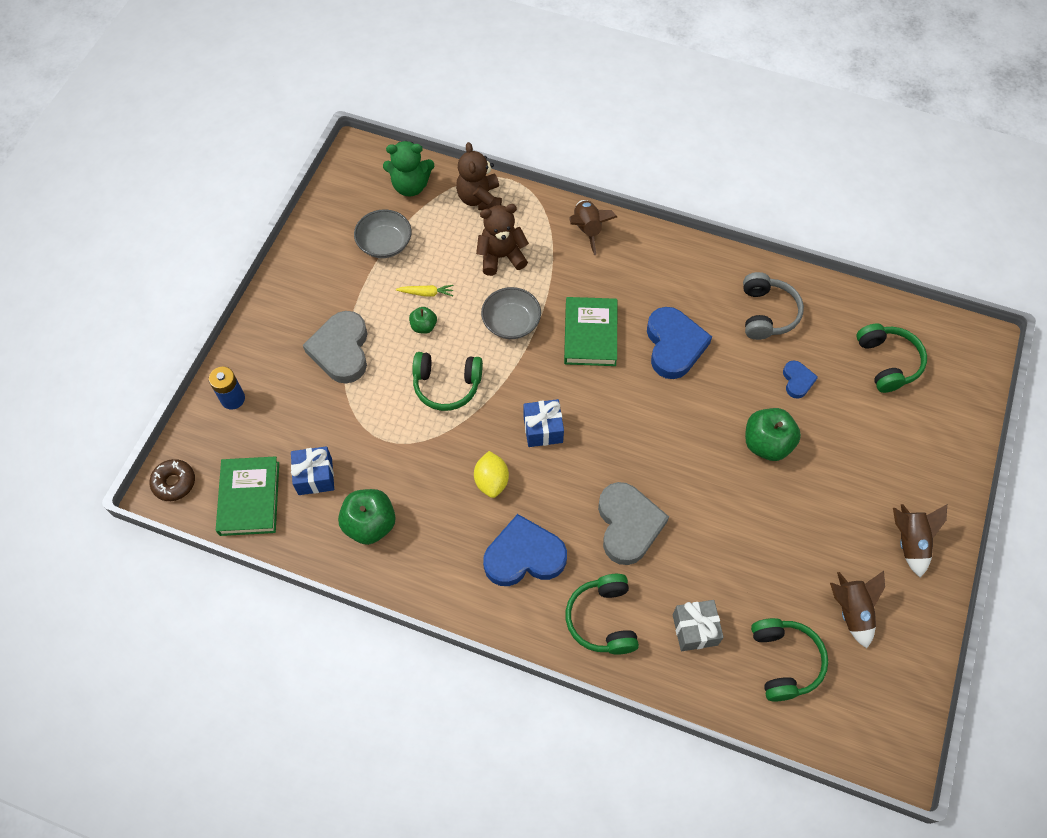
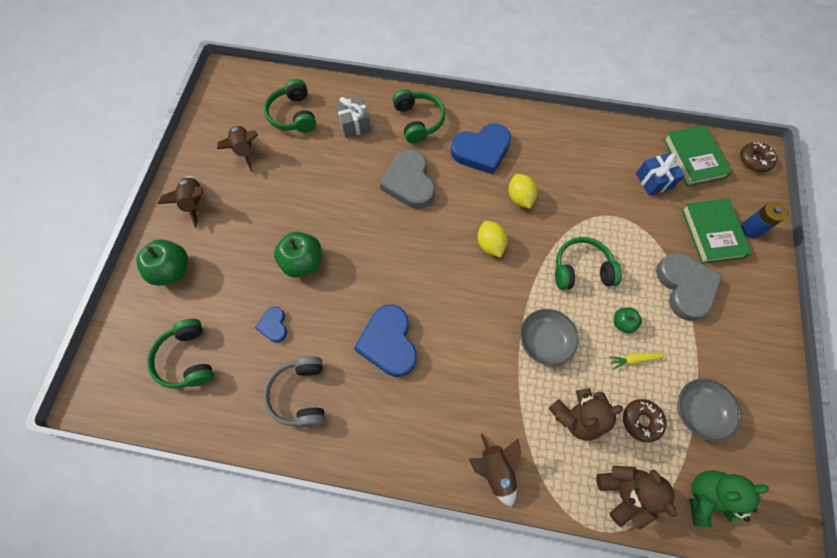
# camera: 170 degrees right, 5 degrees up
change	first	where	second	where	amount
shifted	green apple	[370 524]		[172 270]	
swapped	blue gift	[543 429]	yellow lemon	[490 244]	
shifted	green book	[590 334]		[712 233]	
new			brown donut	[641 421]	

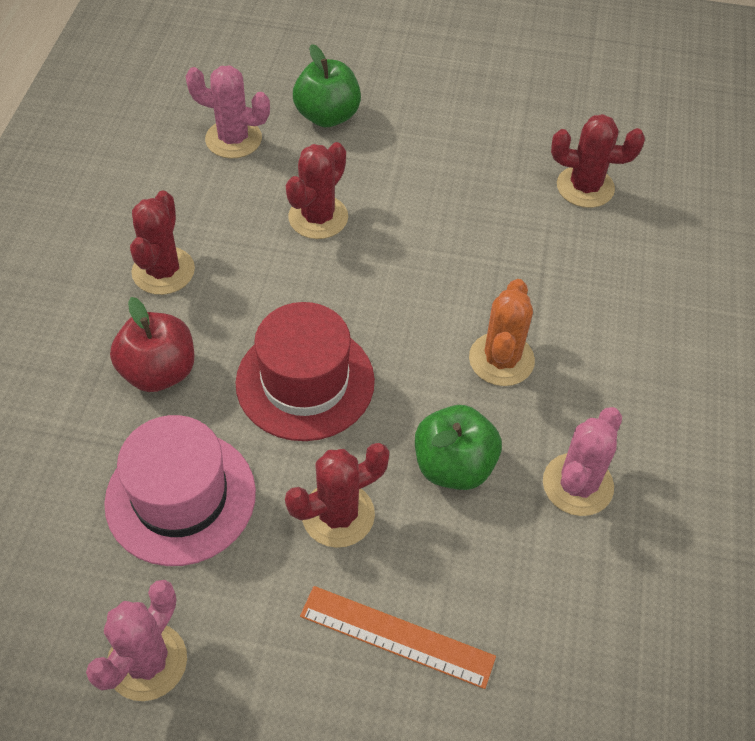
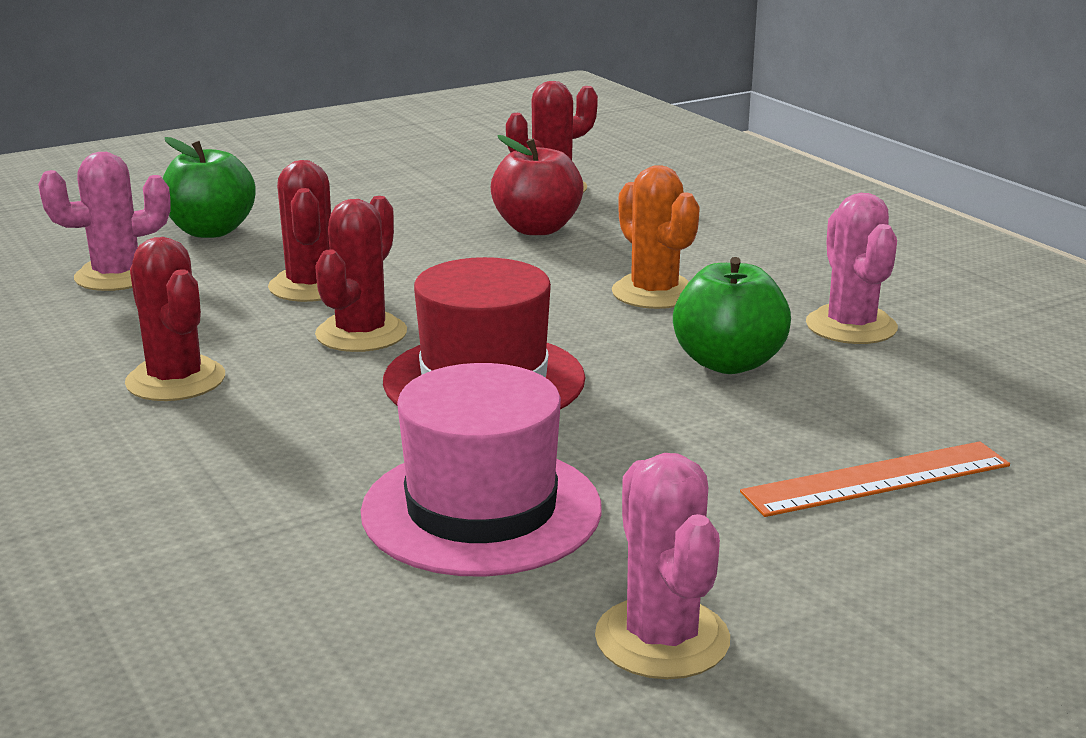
# camera: 40 degrees left, 30 degrees down
change	first	where	second	where	amount
shifted	red apple	[159 372]		[537 229]	
shifted	red cactus	[338 515]		[361 334]	

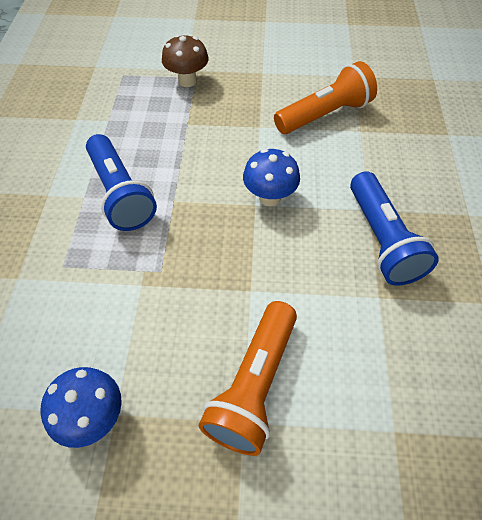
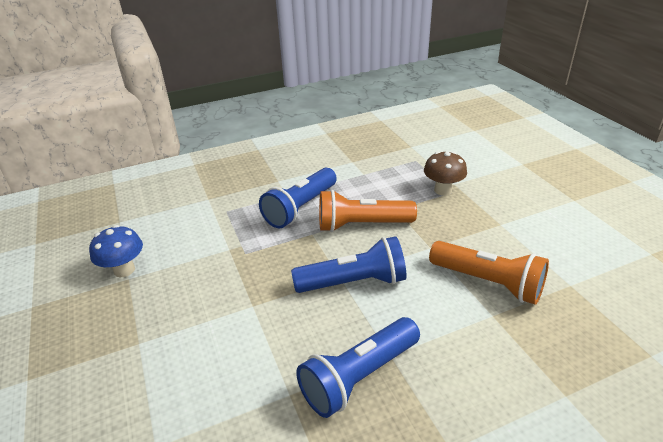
# camera: 65 degrees right, 20 degrees down
change	first	where	second	where	amount
shifted	orange flashlight	[254 385]		[361 225]	
swapped	blue mushroom	[269 197]	blue flashlight	[354 282]	

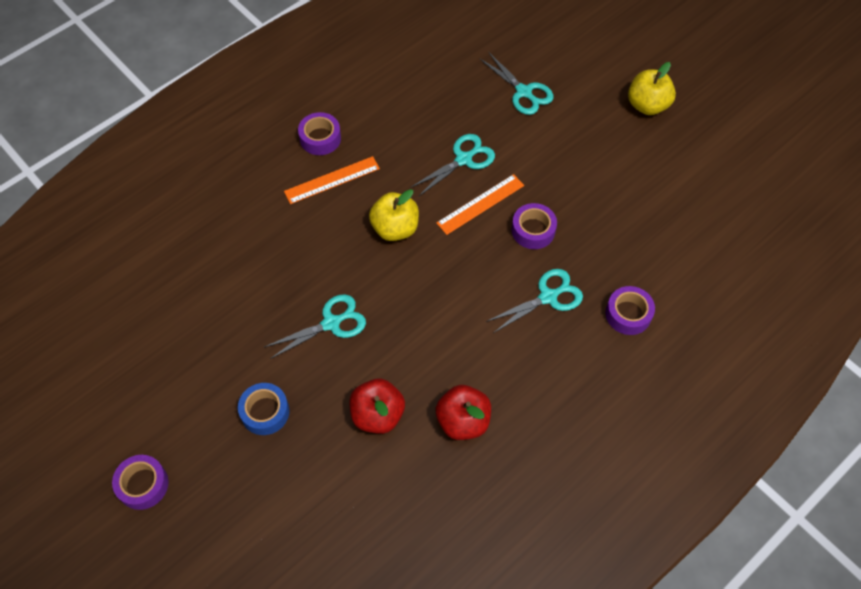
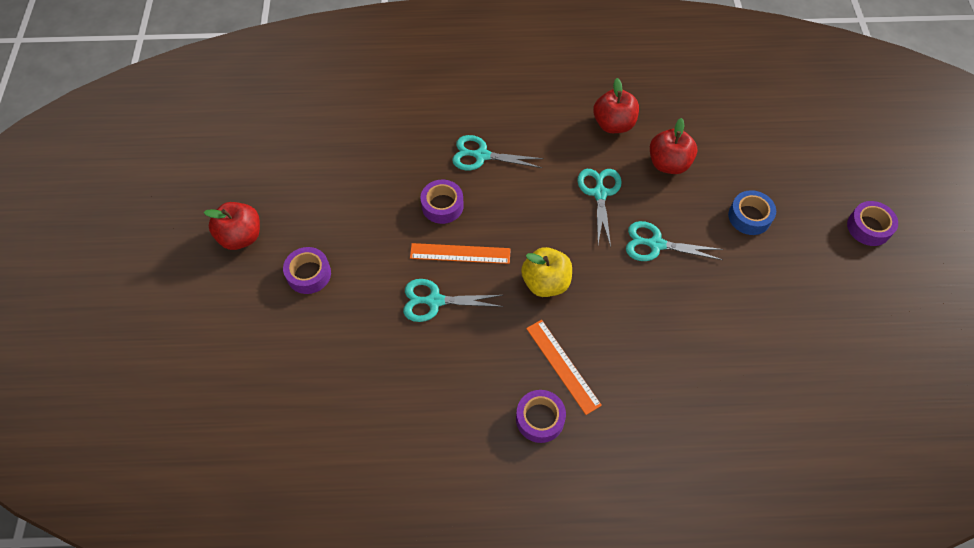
# camera: 140 degrees left, 0 degrees up
change	first	where	second	where	amount
rotated	orange ruler	[332 180]		[563 366]	45 degrees clockwise
shifted	turquoise scissors	[523 92]		[600 193]	
shifted	purple tape	[628 314]		[309 274]	
repainted	yellow apple	[647 105]	red apple	[241 237]	

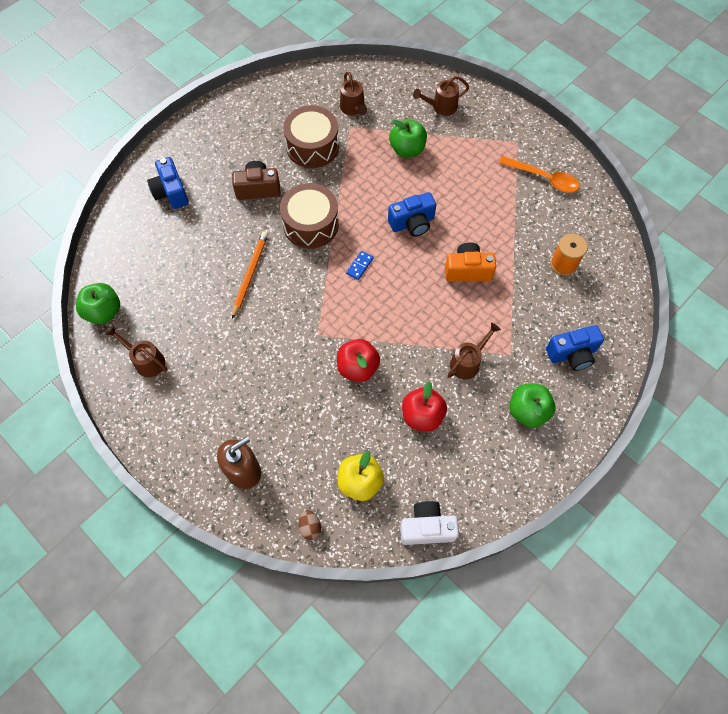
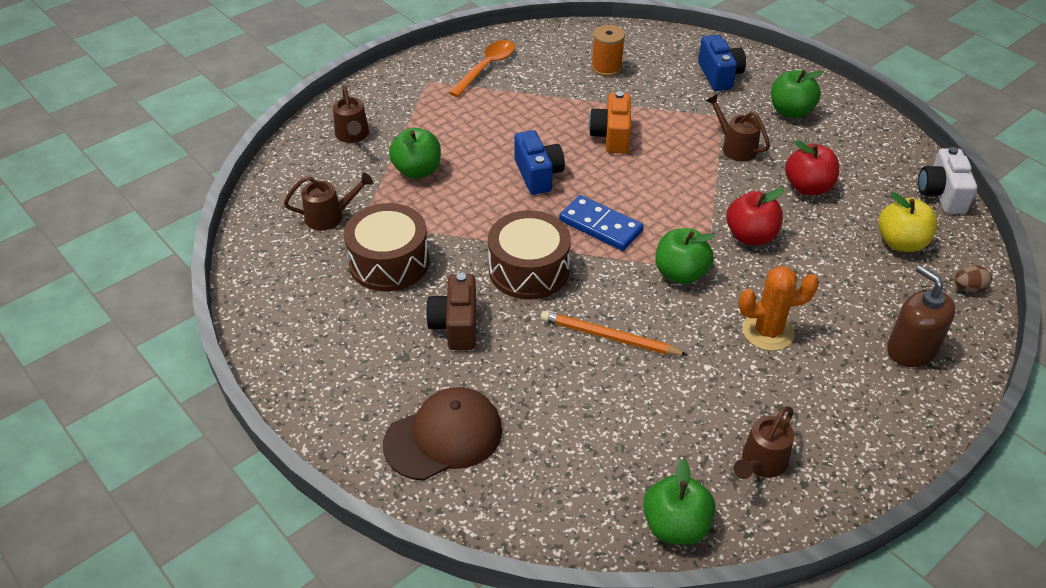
# camera: 85 degrees left, 20 degrees down
change	first	where	second	where	amount
swapped	blue camera	[171 192]	brown cap	[444 436]	
scaled	blue domino	[360 266]		[600 226]	x1.92
new			green apple	[680 273]	
new			orange cactus	[768 331]	

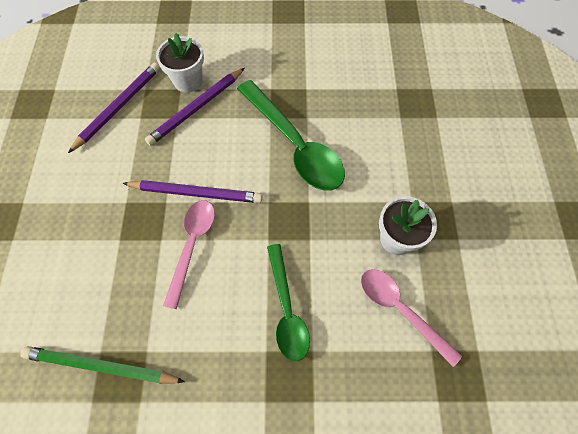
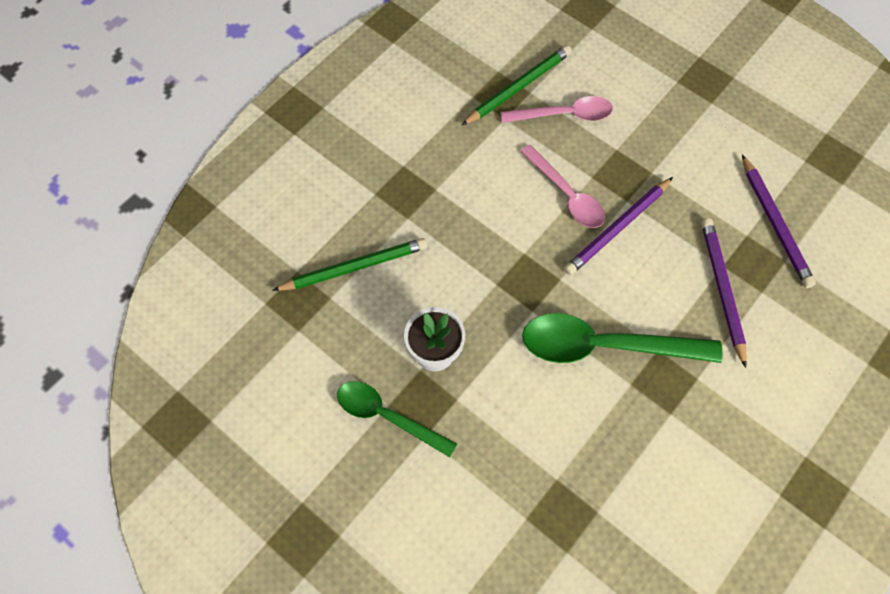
# camera: 130 degrees right, 0 degrees up
change	first	where	second	where	amount
gone	white flower pot	[188 81]			
shifted	green spoon	[286 309]		[387 416]	
shifted	pink spoon	[400 310]		[564 115]	
new			green pencil	[354 267]	

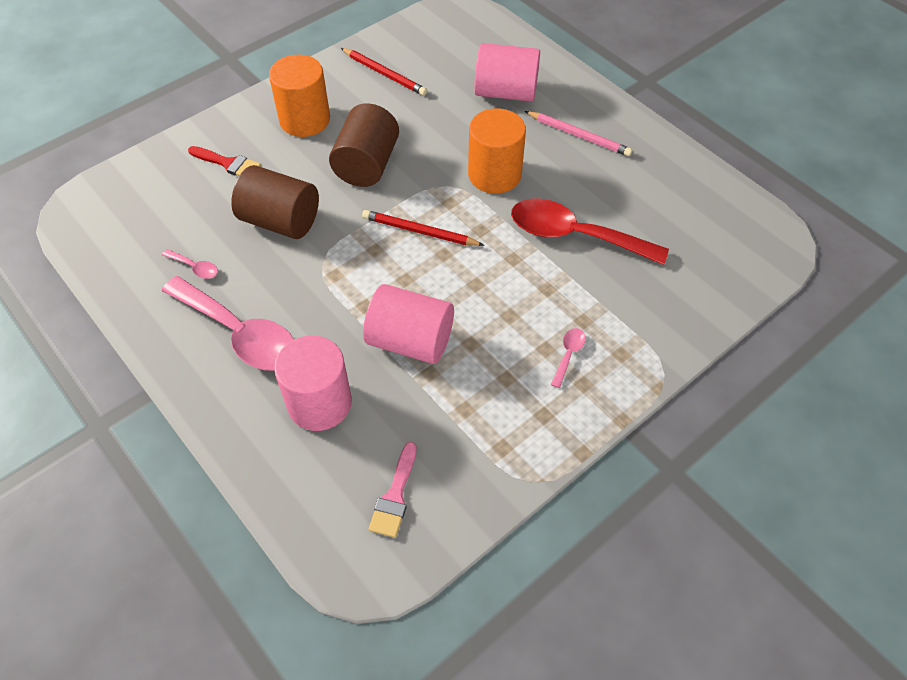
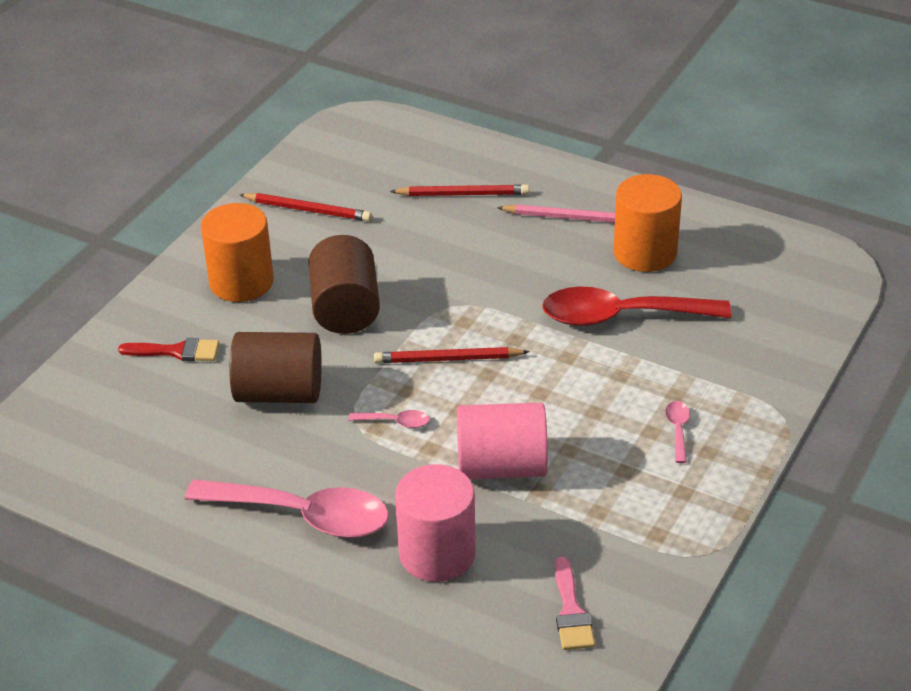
# camera: 20 degrees left, 15 degrees down
change	first	where	second	where	amount
shifted	pink spoon	[195 267]		[395 422]	
shifted	orange cylinder	[494 174]		[645 252]	
swapped	pink cylinder	[506 92]	red pencil	[462 194]	

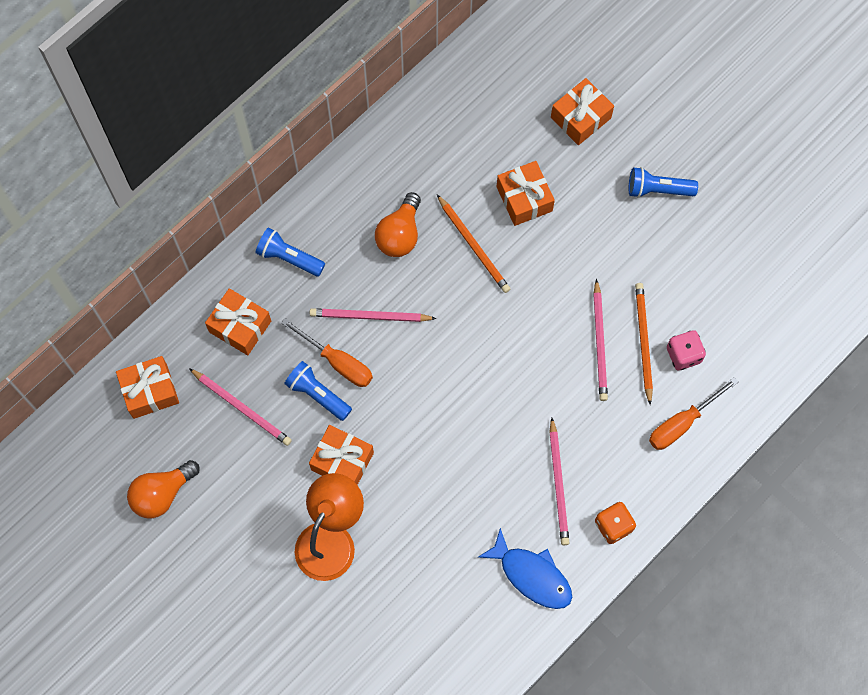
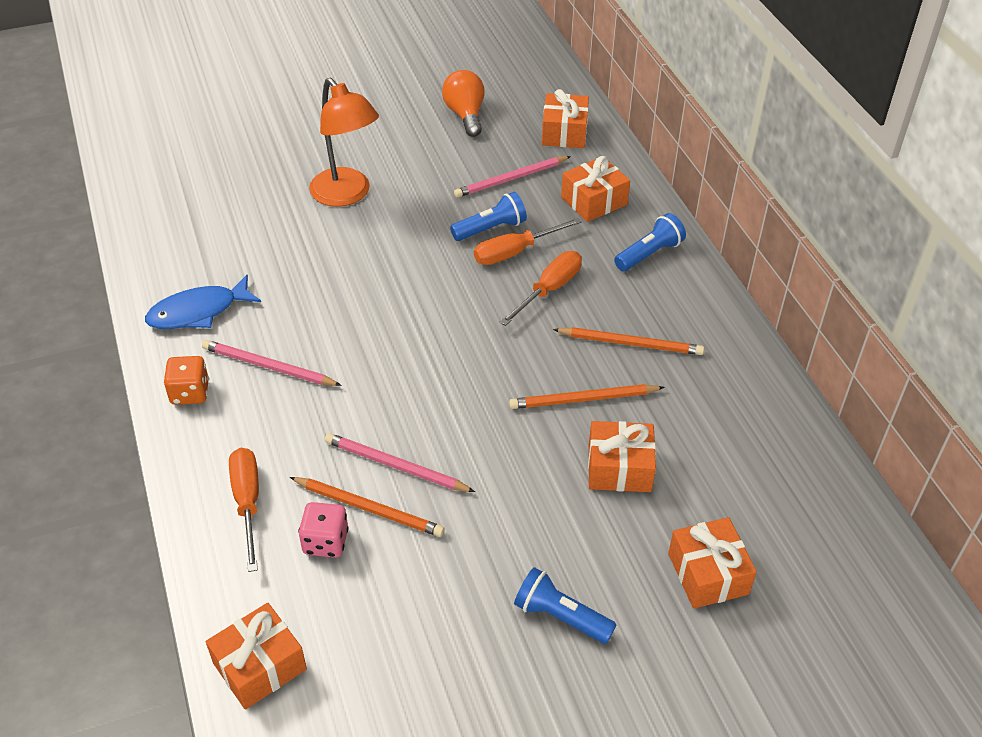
# camera: 115 degrees right, 25 degrees down
change	first	where	second	where	amount
shifted	orange gift	[342 461]		[259 666]	
swapped	pink pencil	[370 316]	orange screwdriver	[549 290]	
swapped	orange light bulb	[400 234]	orange pencil	[631 343]	
rotated	blue flashlight	[658 189]		[561 616]	90 degrees counterclockwise

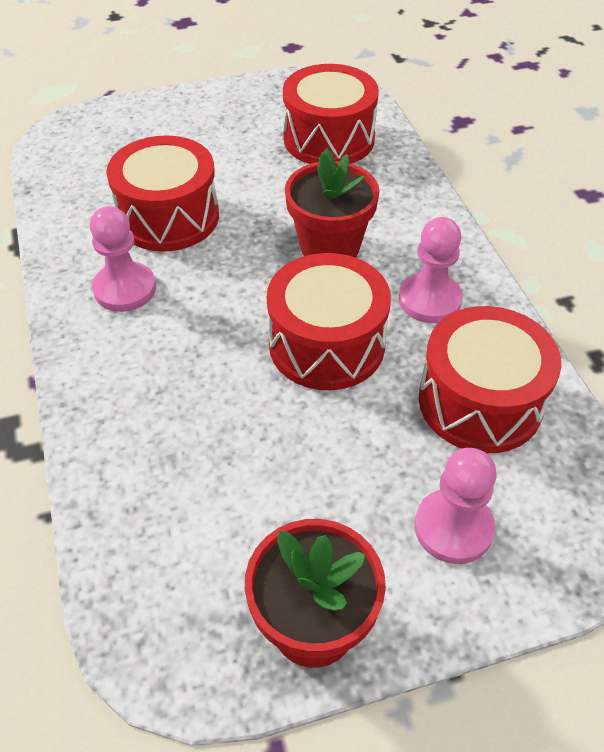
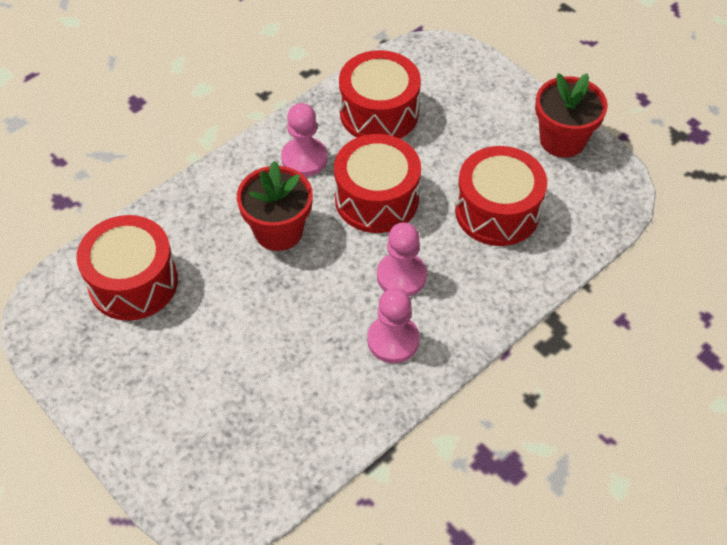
# camera: 115 degrees left, 5 degrees up
change	first	where	second	where	amount
shifted	red drum	[168 217]		[497 211]	
shifted	pink pawn	[453 528]		[401 276]	

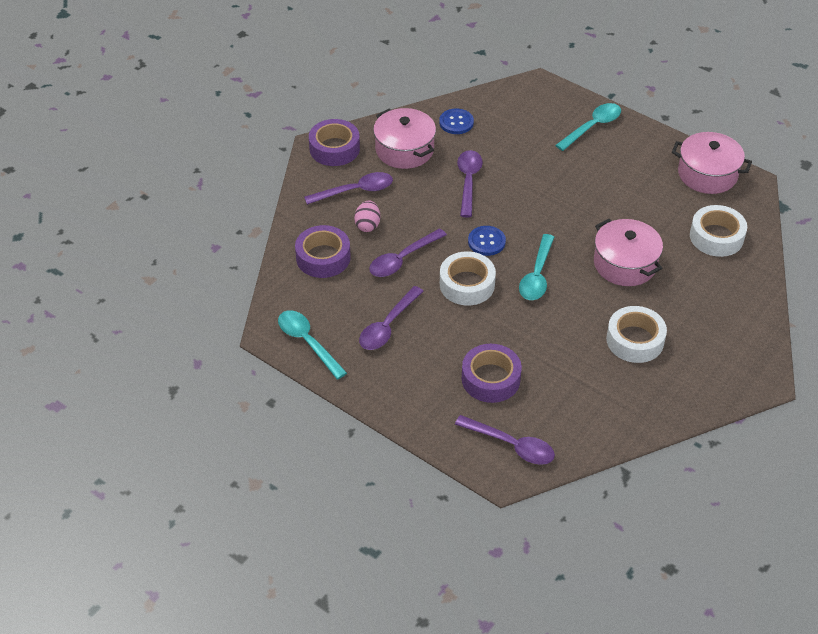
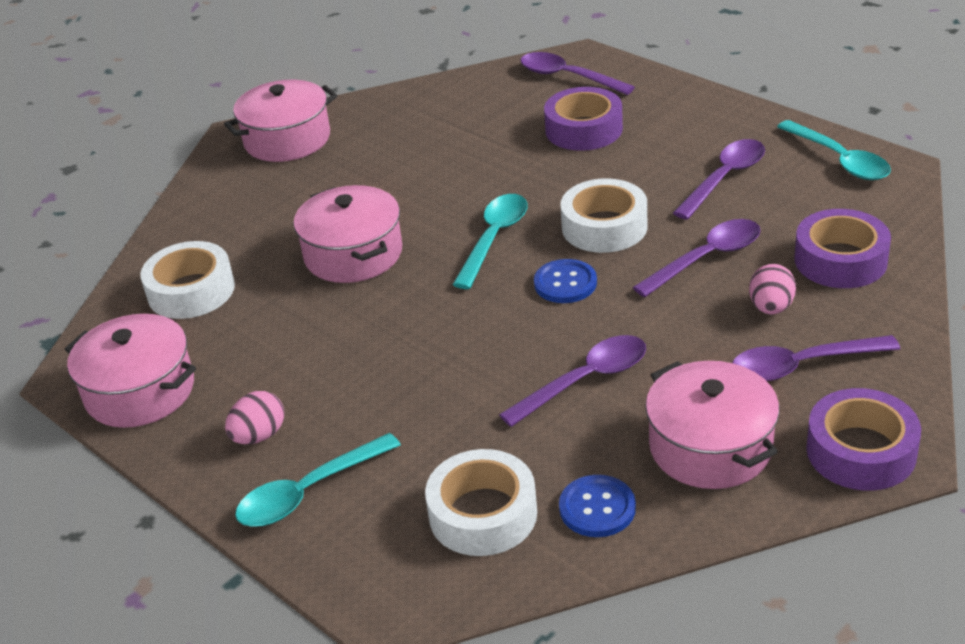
# camera: 170 degrees left, 10 degrees down
change	first	where	second	where	amount
rotated	purple spoon	[468 182]		[584 381]	135 degrees counterclockwise
shifted	white tape	[635 340]		[483 514]	
new			pink pot	[287 139]	
new			pink egg	[259 436]	

